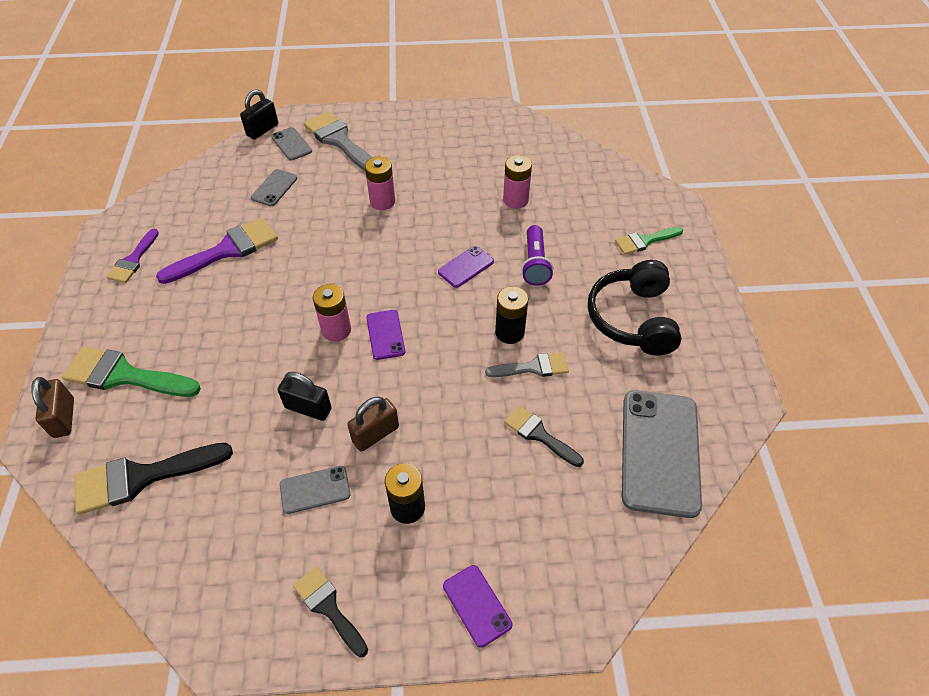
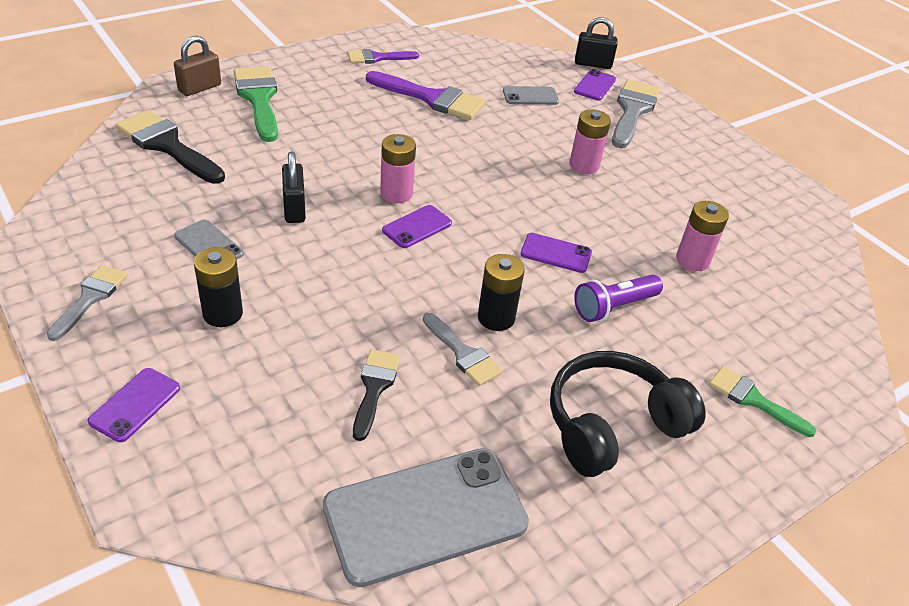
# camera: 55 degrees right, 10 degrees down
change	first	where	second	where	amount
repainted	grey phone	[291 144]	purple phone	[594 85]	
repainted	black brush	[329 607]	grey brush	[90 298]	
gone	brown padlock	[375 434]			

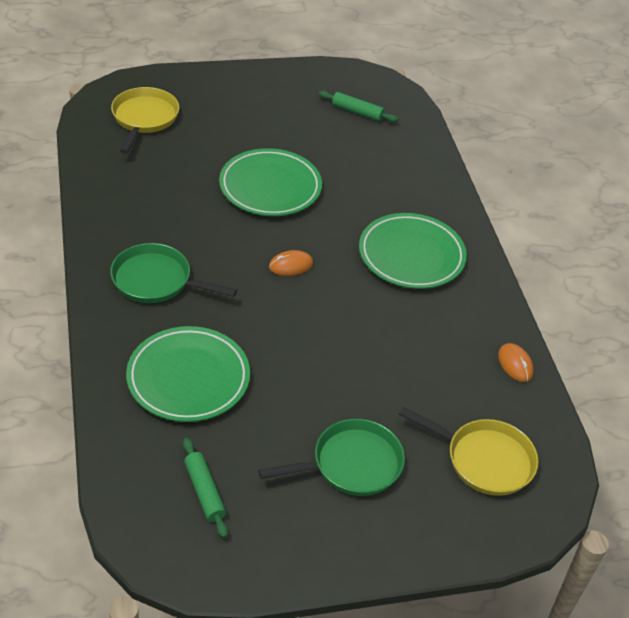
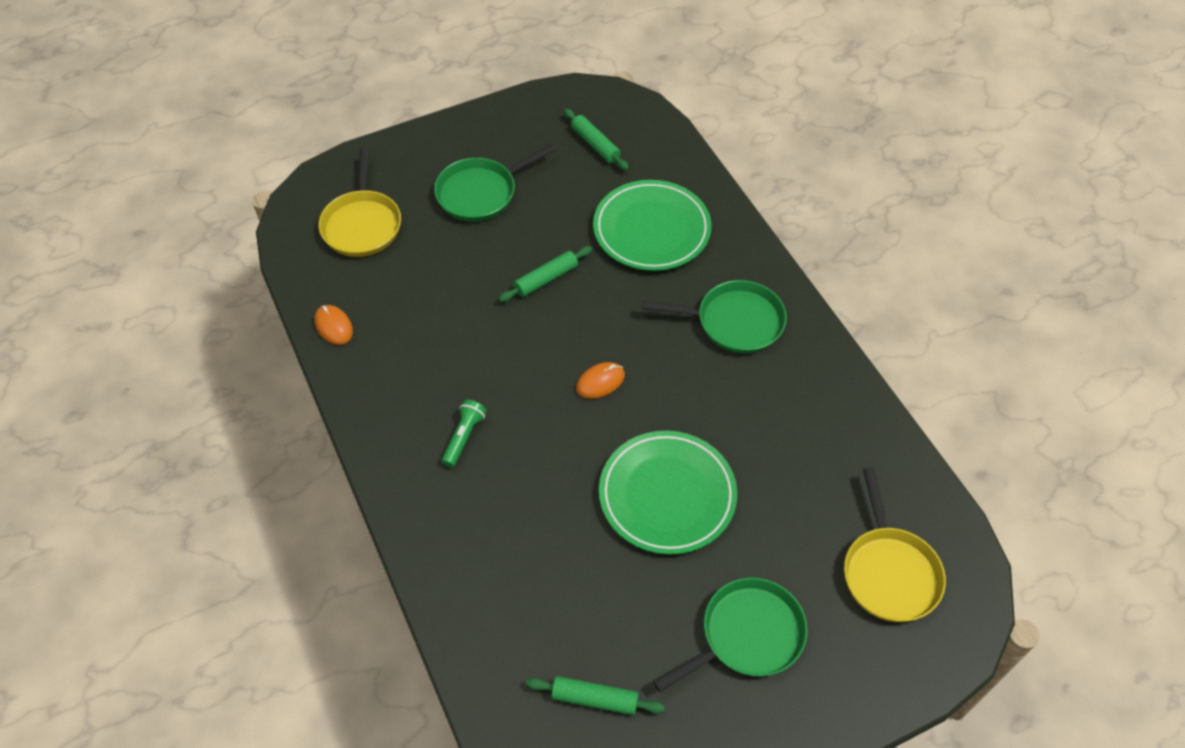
# camera: 170 degrees right, 10 degrees up
change	first	where	second	where	amount
swapped	green plate	[411 255]	green flashlight	[464 437]	
rotated	yellow pan	[484 460]		[362 224]	105 degrees counterclockwise
new			green rolling pin	[546 279]	
new			green pan	[747 635]	

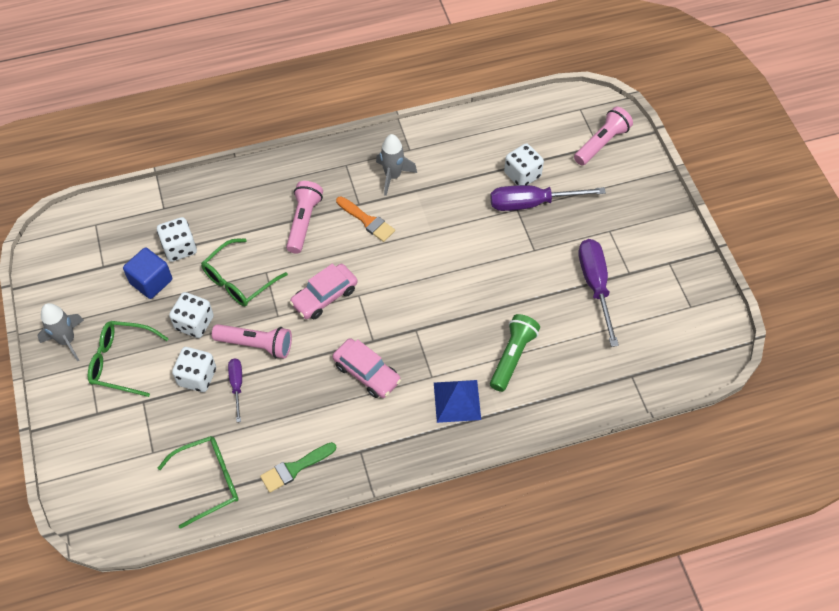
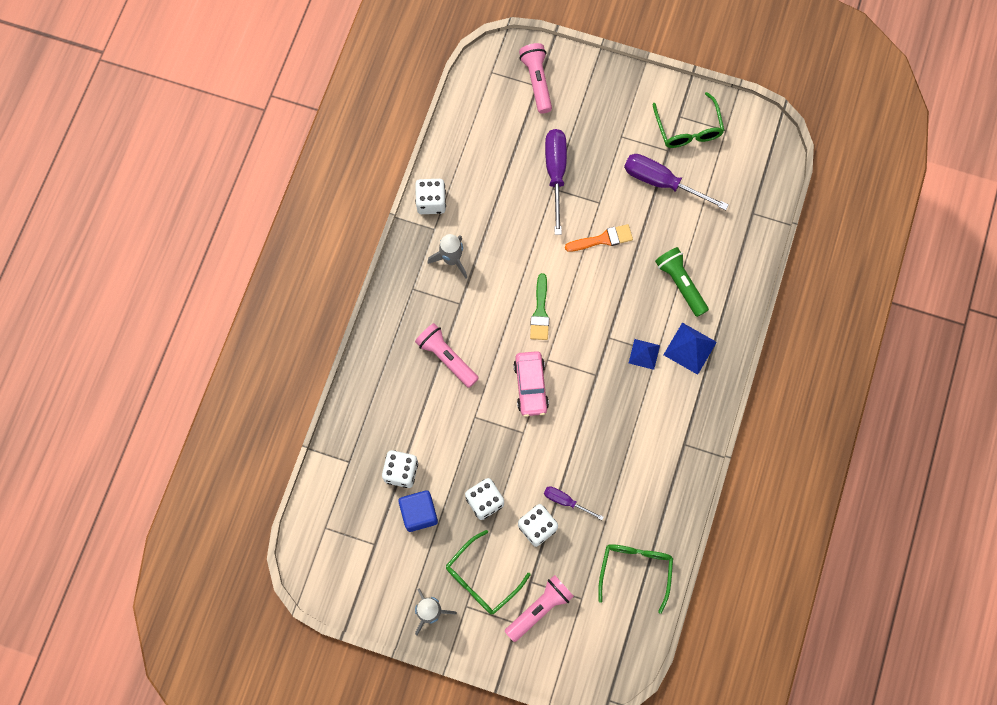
# camera: 55 degrees left, 15 degrees up
change	first	where	second	where	amount
shifted	green glasses	[238 280]		[688 129]	
shifted	pink flashlight	[256 344]		[539 608]	
shifted	green brush	[295 468]		[540 312]	
gone	pink car	[367 373]			
shifted	orange brush	[367 221]		[602 239]	
rotated	purple screwdriver	[532 203]		[555 173]	150 degrees clockwise
shifted	white dice	[522 175]		[431 202]	
new			blue pyramid	[644 354]	

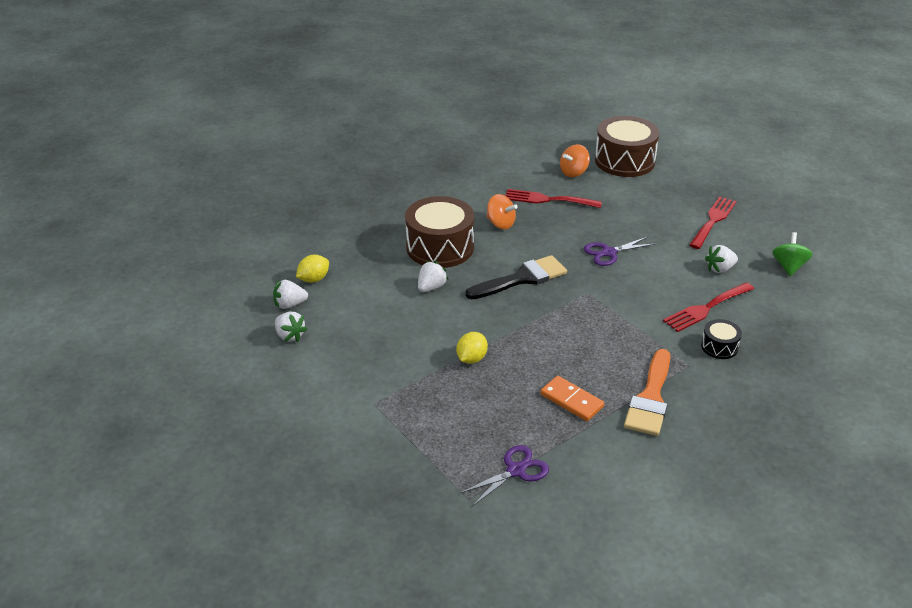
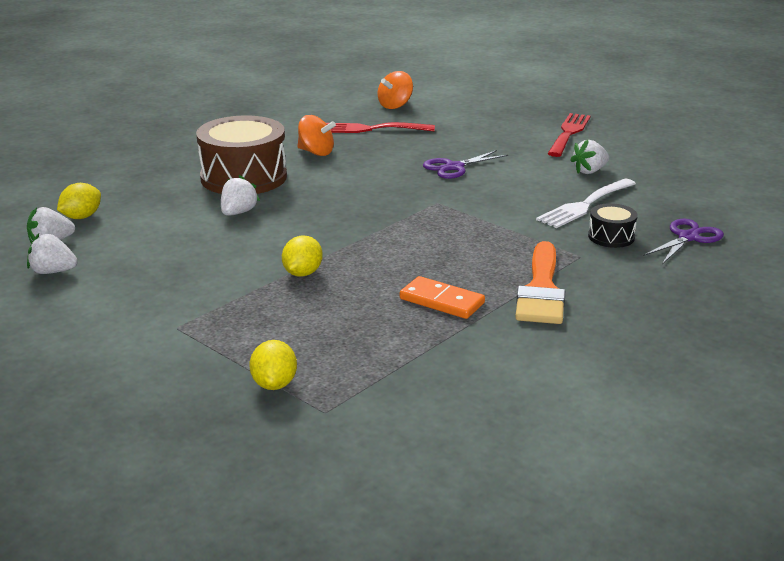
# camera: 10 degrees left, 10 degrees down
change	first	where	second	where	amount
rotated	white strawberry	[290 336]		[53 272]	150 degrees clockwise
shifted	purple scissors	[516 470]		[688 237]	
gone	black brush	[522 278]			
gone	brown drum	[624 161]			
repainted	red fork	[706 308]	white fork	[584 205]	
gone	green spinning top	[789 266]			
new			yellow lemon	[274 384]	

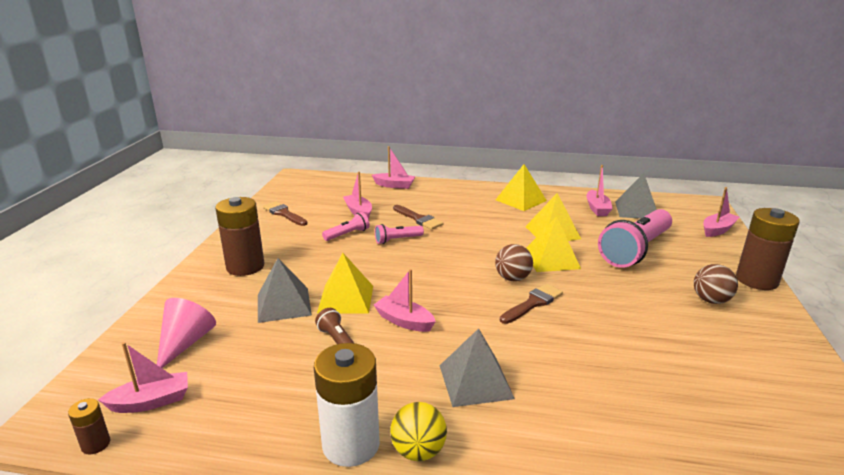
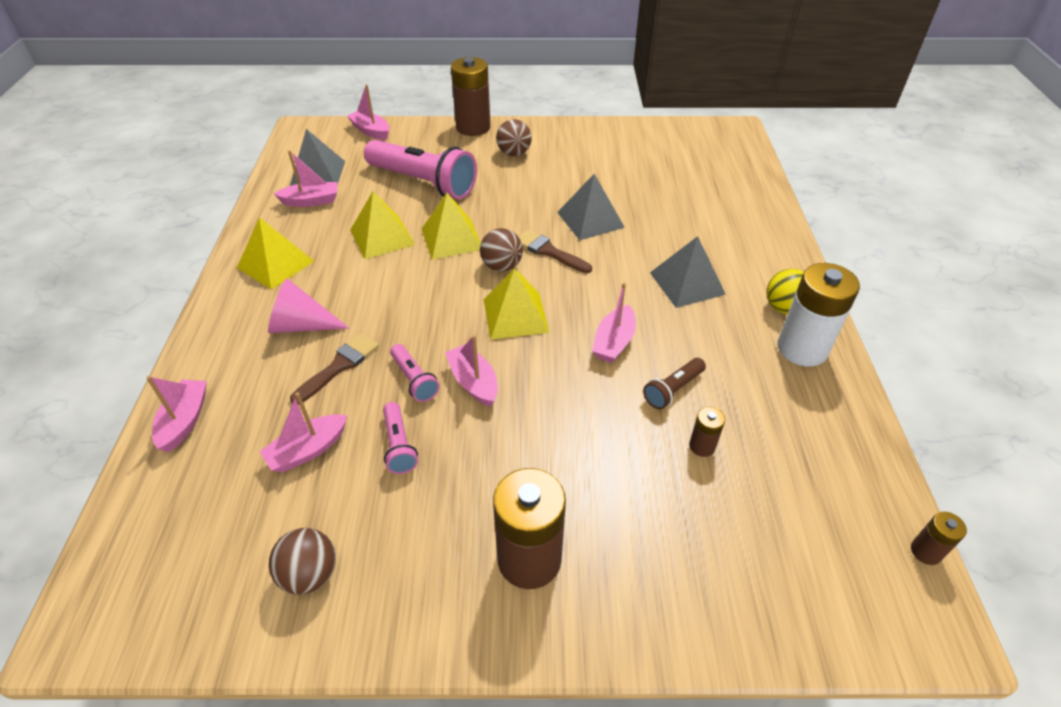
# camera: 100 degrees left, 20 degrees up
change	first	where	second	where	amount
shifted	pink boat	[151 401]		[474 382]	
shifted	pink cone	[185 343]		[301 325]	
shifted	grey pyramid	[284 304]		[590 219]	
swapped	brown brush	[284 214]	brown ball	[310 574]	
shifted	yellow pyramid	[345 299]		[515 315]	
rotated	pink flashlight	[347 234]		[399 445]	150 degrees counterclockwise
new			brown battery	[702 446]	

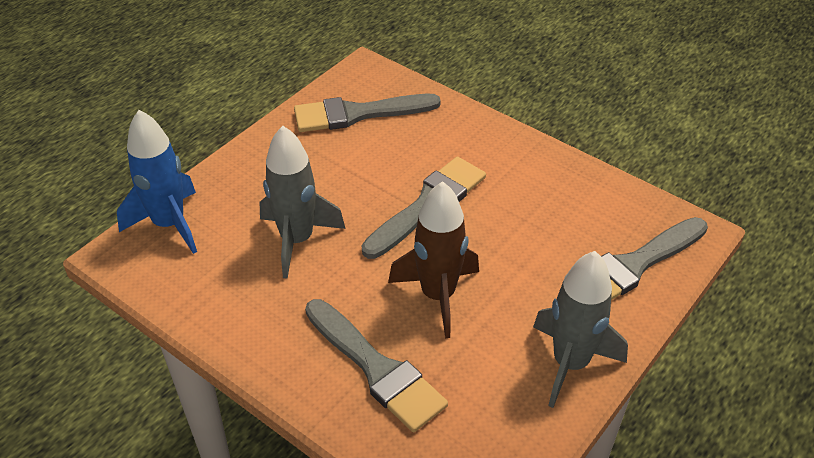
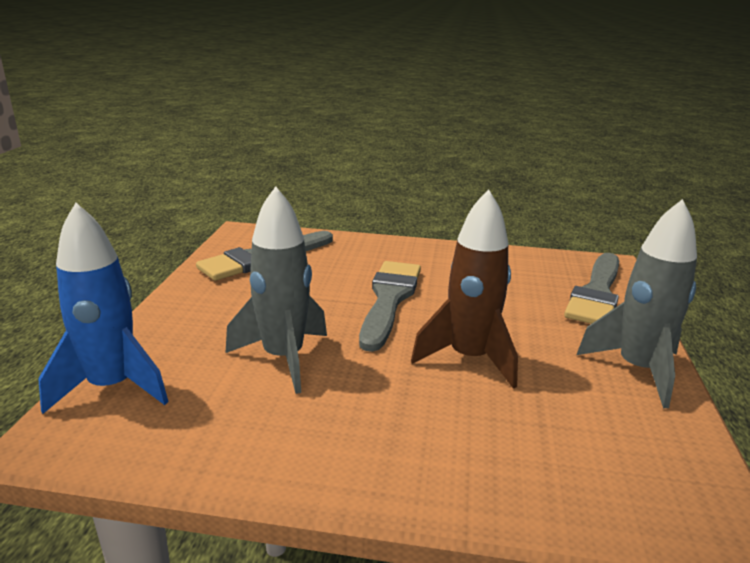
# camera: 30 degrees left, 20 degrees down
change	first	where	second	where	amount
gone	grey brush	[376 369]			

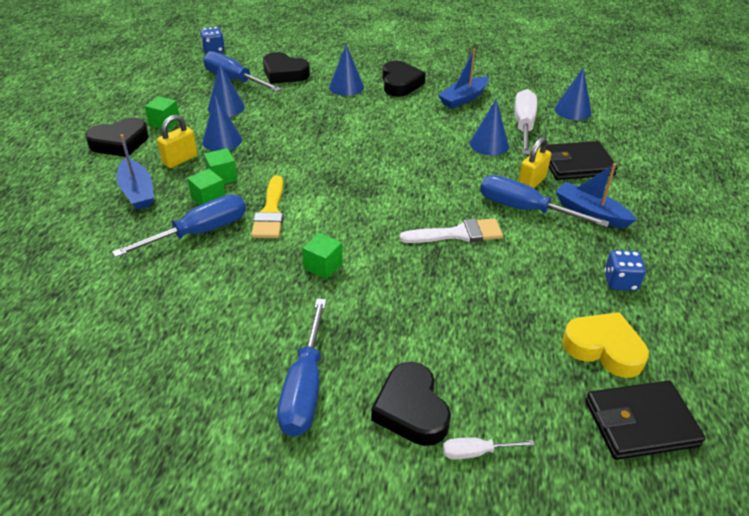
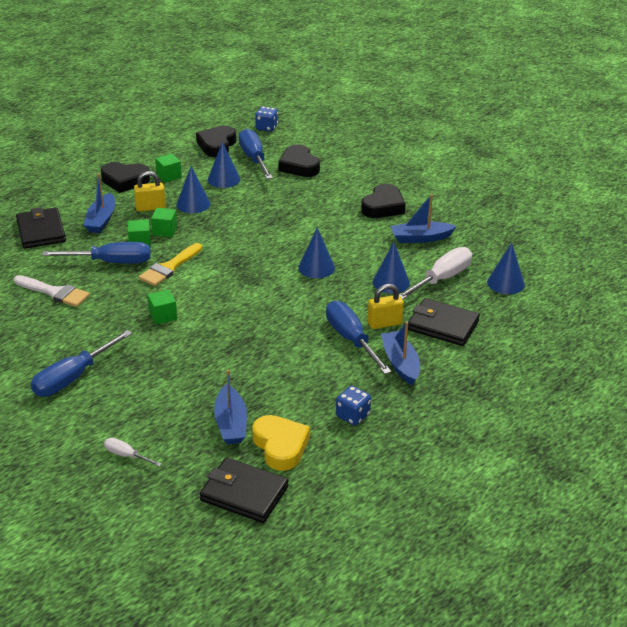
# camera: 35 degrees right, 5 degrees down
change	first	where	second	where	amount
shifted	blue cone	[346 87]		[316 267]	
shifted	black heart	[411 409]		[217 145]	
shifted	white brush	[457 234]		[54 292]	
new			black wallet	[41 231]	
new			blue boat	[231 423]	

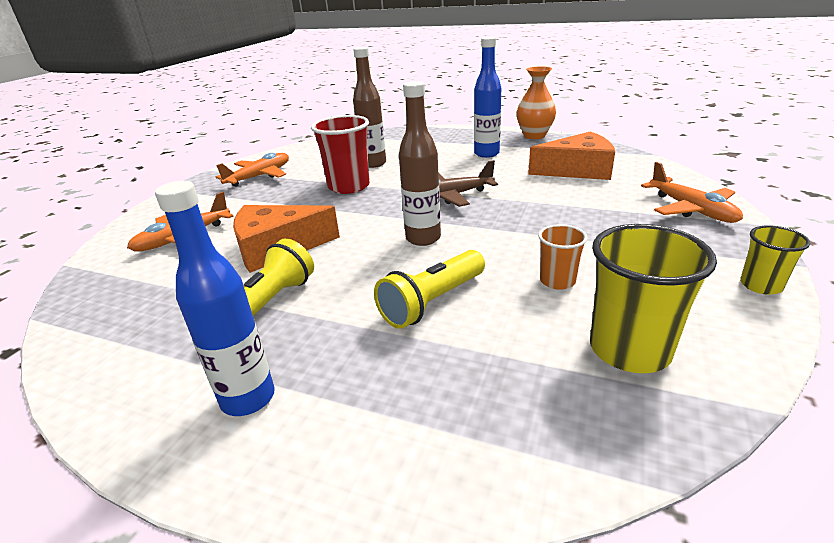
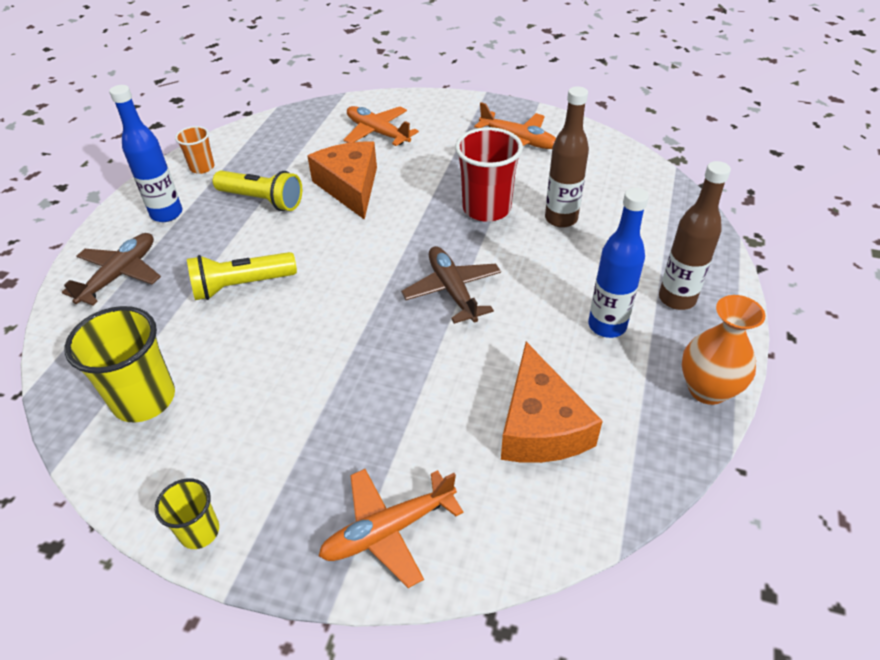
# camera: 85 degrees right, 15 degrees up
change	first	where	second	where	amount
rotated	yellow flashlight	[432 302]		[241 286]	60 degrees counterclockwise
shifted	brown bottle	[423 238]		[677 299]	
shifted	orange cup	[557 281]		[202 167]	
new			brown plane	[120 275]	

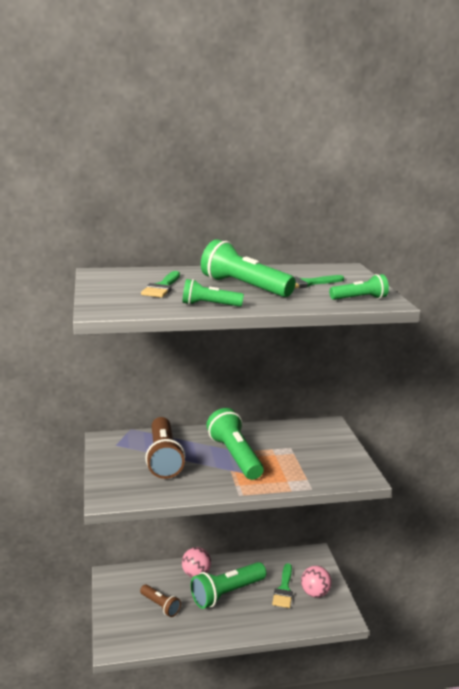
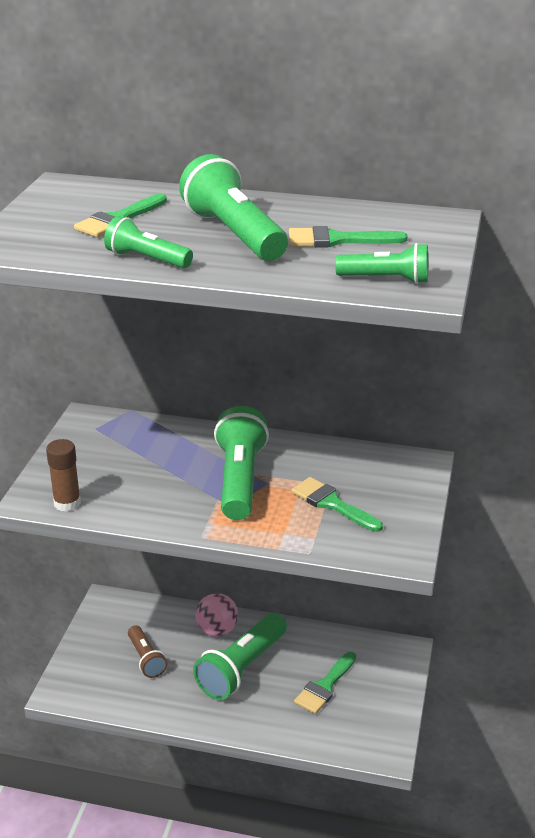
# camera: 25 degrees right, 10 degrees up
change	first	where	second	where	amount
gone	brown flashlight	[163 458]			
rotated	green flashlight	[226 593]		[242 668]	45 degrees counterclockwise
gone	pink ball	[314 593]			
new			brown glue stick	[67 503]	
new			green brush	[332 504]	

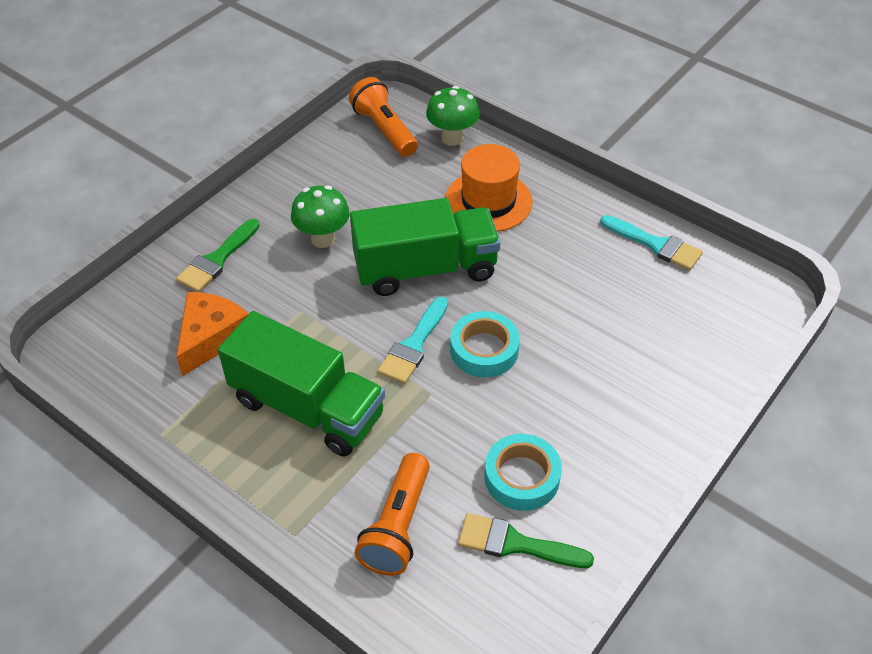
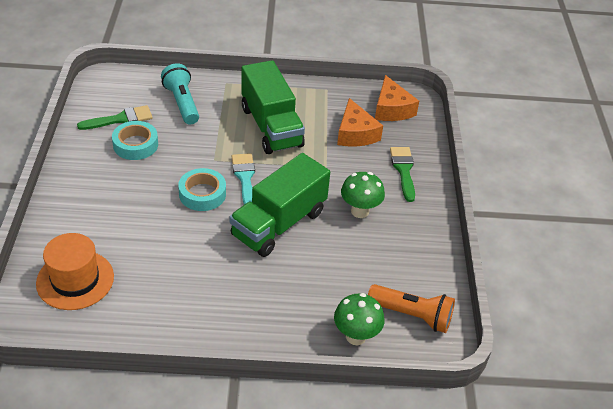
# camera: 140 degrees right, 5 degrees down
change	first	where	second	where	amount
rotated	green truck	[307 407]		[271 127]	105 degrees counterclockwise
repainted	orange flashlight	[397 526]	turquoise flashlight	[182 103]	
shifted	orange hat	[488 201]		[75 280]	
gone	turquoise brush	[655 244]			
new			orange cheese	[391 109]	

